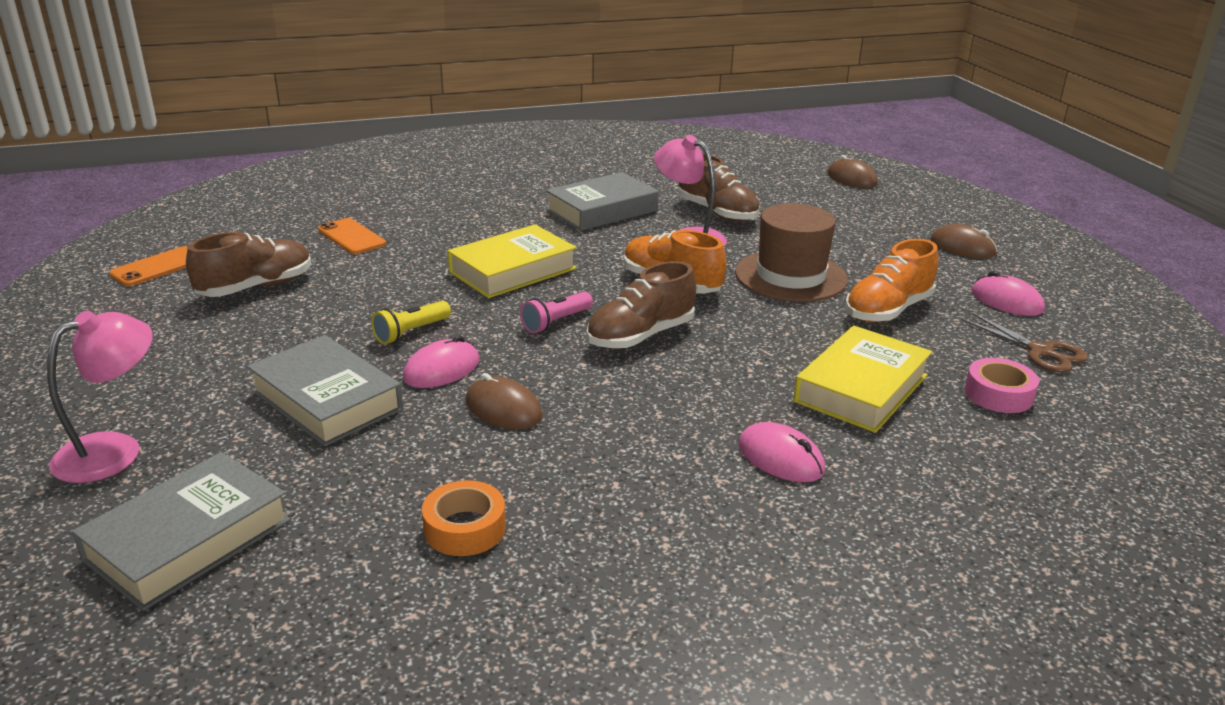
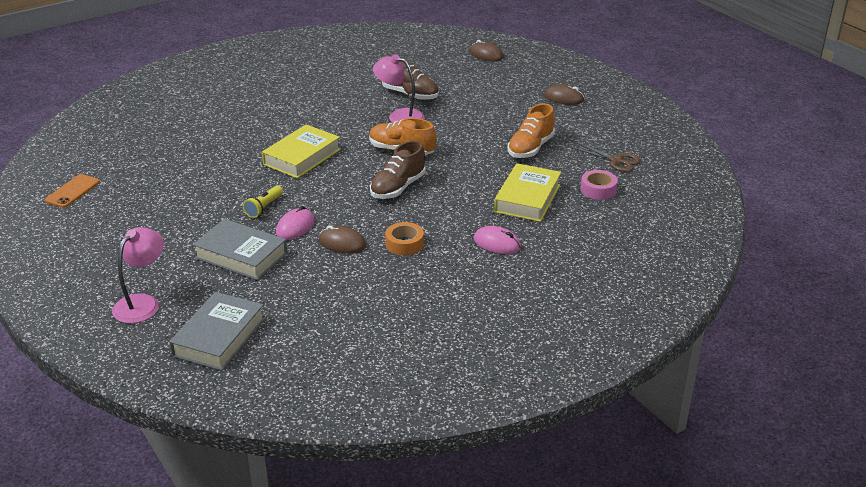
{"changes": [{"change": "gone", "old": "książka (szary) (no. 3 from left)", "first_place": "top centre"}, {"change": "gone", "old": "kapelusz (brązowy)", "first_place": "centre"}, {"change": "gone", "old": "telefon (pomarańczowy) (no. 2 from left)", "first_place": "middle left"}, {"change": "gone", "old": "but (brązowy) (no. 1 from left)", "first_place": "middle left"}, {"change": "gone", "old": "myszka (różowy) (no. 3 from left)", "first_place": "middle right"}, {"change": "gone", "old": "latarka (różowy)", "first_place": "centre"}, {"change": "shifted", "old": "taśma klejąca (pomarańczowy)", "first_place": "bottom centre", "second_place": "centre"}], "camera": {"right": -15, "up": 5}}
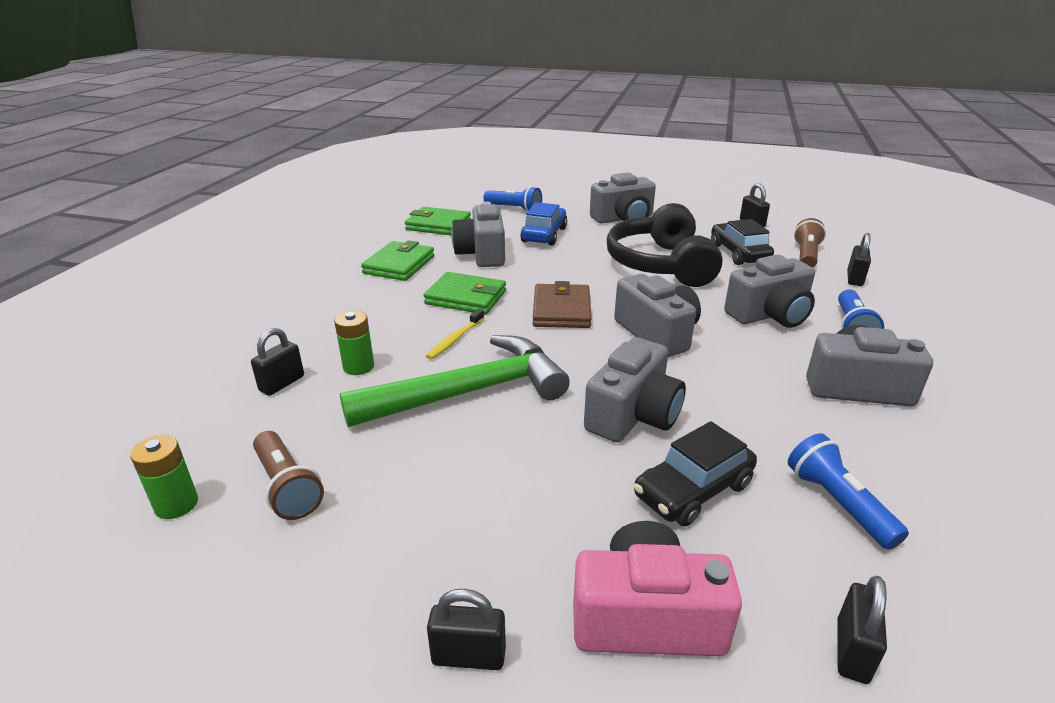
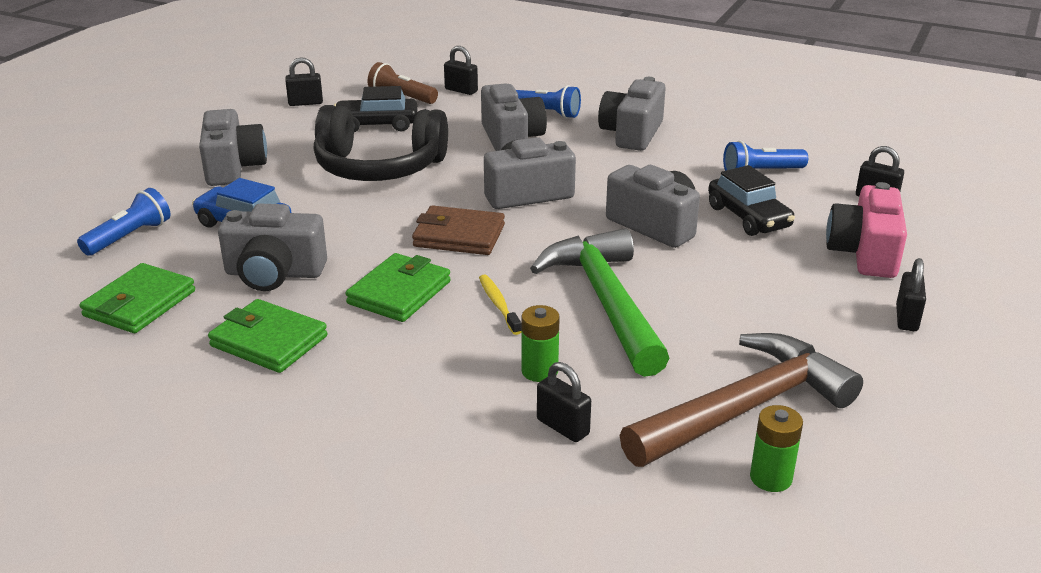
{"changes": [{"change": "rotated", "old": "szczoteczka do zębów (żółty)", "first_place": "centre", "second_place": "centre", "degrees": -150}, {"change": "swapped", "old": "latarka (brązowy) (no. 1 from left)", "new": "młotek (brązowy)", "first_place": "bottom left", "second_place": "bottom right"}], "camera": {"right": -80, "up": 0}}
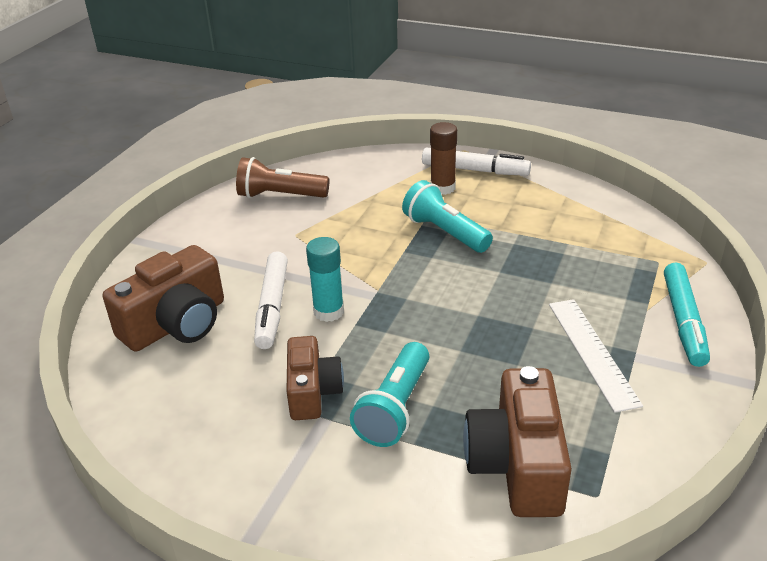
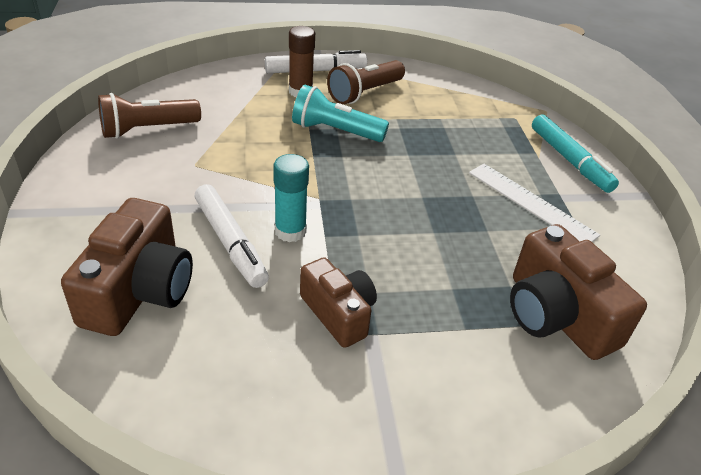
{"changes": [{"change": "gone", "old": "latarka (turkusowy) (no. 1 from left)", "first_place": "bottom centre"}, {"change": "new", "new": "latarka (brązowy) (no. 2 from left)", "second_place": "top centre"}], "camera": {"right": -35, "up": 5}}
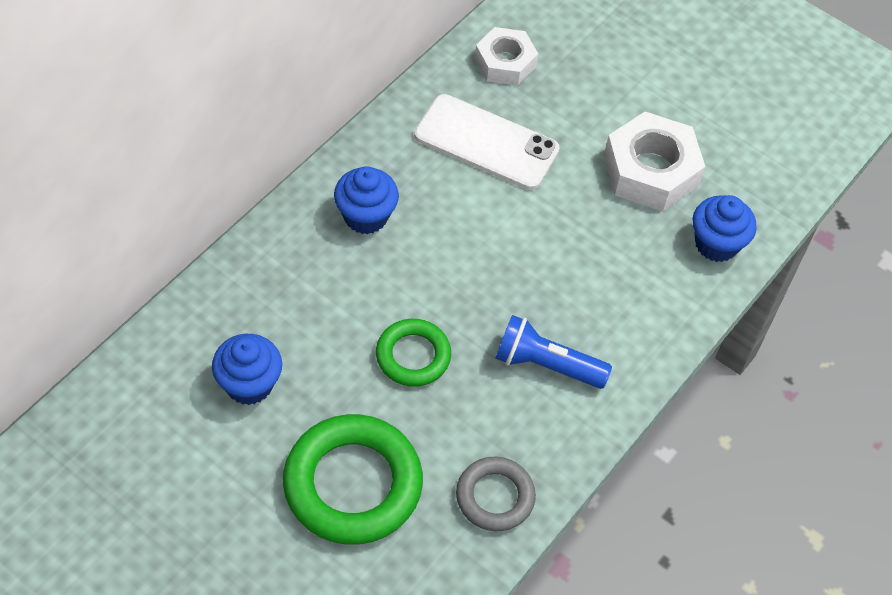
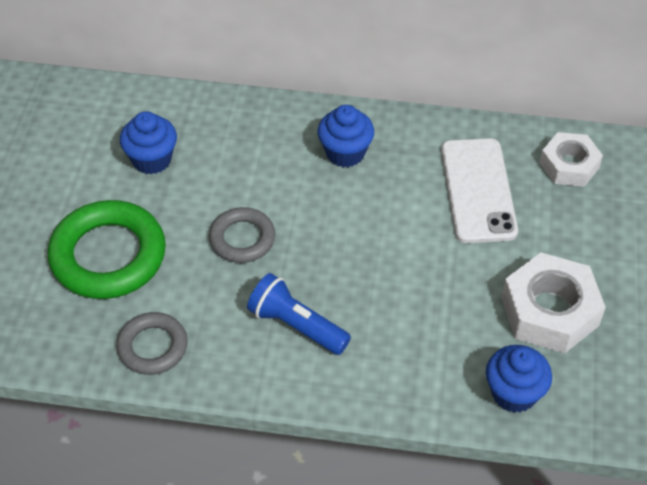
{"changes": [{"change": "rotated", "old": "latarka (niebieski)", "first_place": "centre", "second_place": "centre", "degrees": -45}, {"change": "repainted", "old": "pierścień (zielony) (no. 2 from left)", "new": "pierścień (szary) (no. 2 from left)", "first_place": "centre", "second_place": "centre"}], "camera": {"right": 65, "up": -5}}
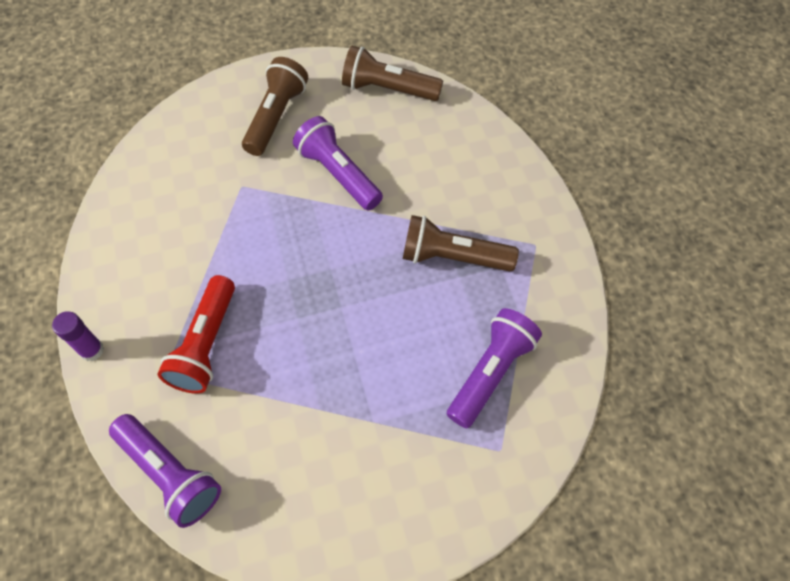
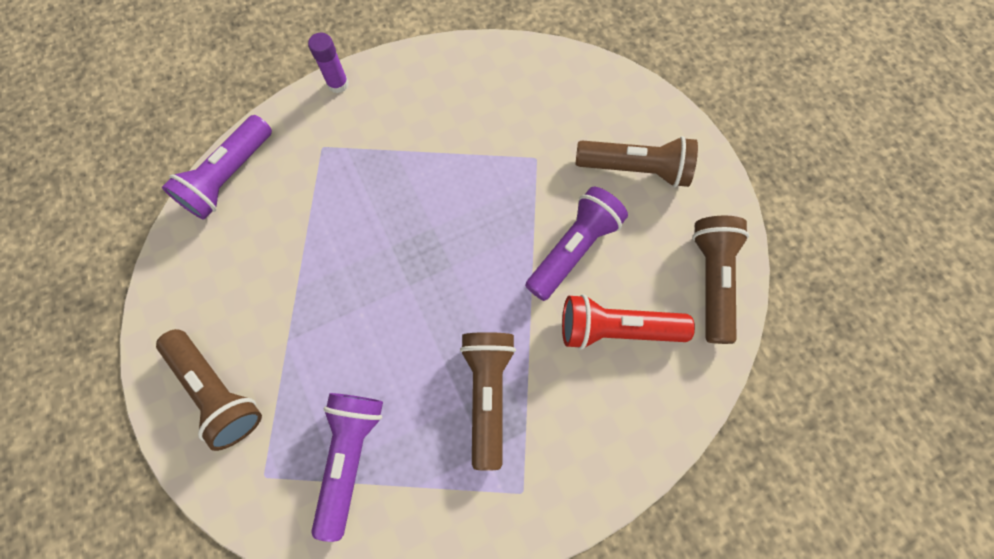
{"changes": [{"change": "shifted", "old": "latarka (czerwony)", "first_place": "middle left", "second_place": "centre"}, {"change": "rotated", "old": "latarka (fioletowy) (no. 3 from left in the first image)", "first_place": "centre", "second_place": "bottom centre", "degrees": -105}, {"change": "new", "new": "latarka (brązowy) (no. 1 from left)", "second_place": "bottom left"}], "camera": {"right": 80, "up": 10}}
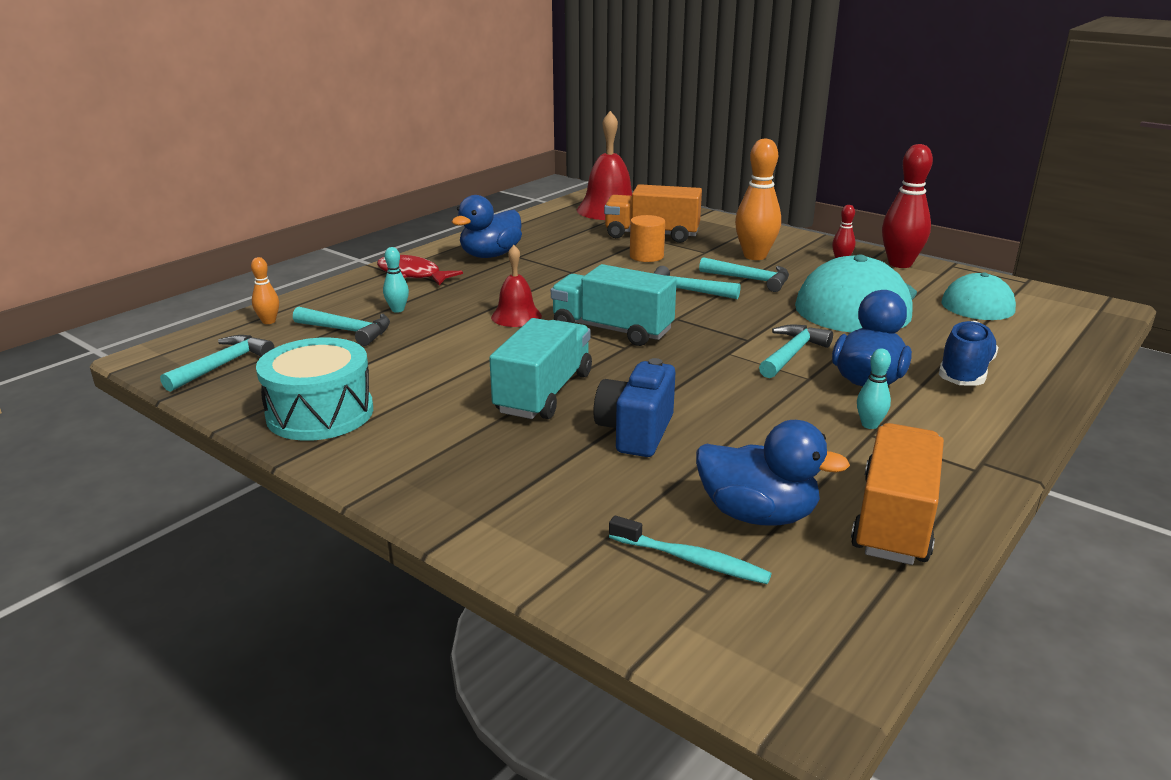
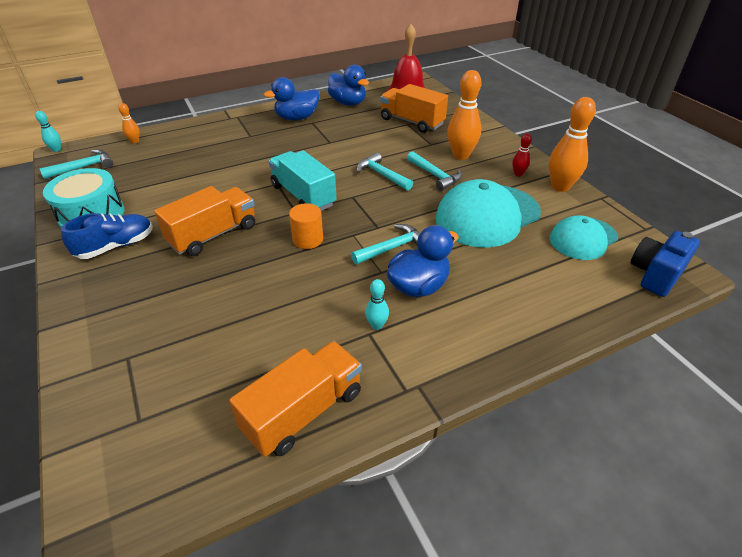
{"changes": [{"change": "repainted", "old": "kręgiel (czerwony) (no. 2 from left)", "new": "kręgiel (pomarańczowy) (no. 3 from left)", "first_place": "top right", "second_place": "top right"}, {"change": "shifted", "old": "walec (pomarańczowy)", "first_place": "top centre", "second_place": "centre"}, {"change": "gone", "old": "dzwonek (czerwony) (no. 1 from left)", "first_place": "centre"}, {"change": "shifted", "old": "kręgiel (turkusowy) (no. 1 from left)", "first_place": "centre", "second_place": "top left"}, {"change": "gone", "old": "ryba (czerwony)", "first_place": "centre"}, {"change": "gone", "old": "młotek (turkusowy) (no. 2 from left)", "first_place": "middle left"}, {"change": "repainted", "old": "ciężarówka (turkusowy) (no. 1 from left)", "new": "ciężarówka (pomarańczowy) (no. 1 from left)", "first_place": "centre", "second_place": "middle left"}, {"change": "shifted", "old": "but (niebieski)", "first_place": "middle right", "second_place": "middle left"}, {"change": "shifted", "old": "aparat fotograficzny (niebieski)", "first_place": "centre", "second_place": "middle right"}, {"change": "shifted", "old": "kaczka (niebieski) (no. 2 from left)", "first_place": "centre", "second_place": "top centre"}, {"change": "gone", "old": "szczoteczka do zębów (turkusowy)", "first_place": "bottom centre"}], "camera": {"right": 25, "up": 15}}
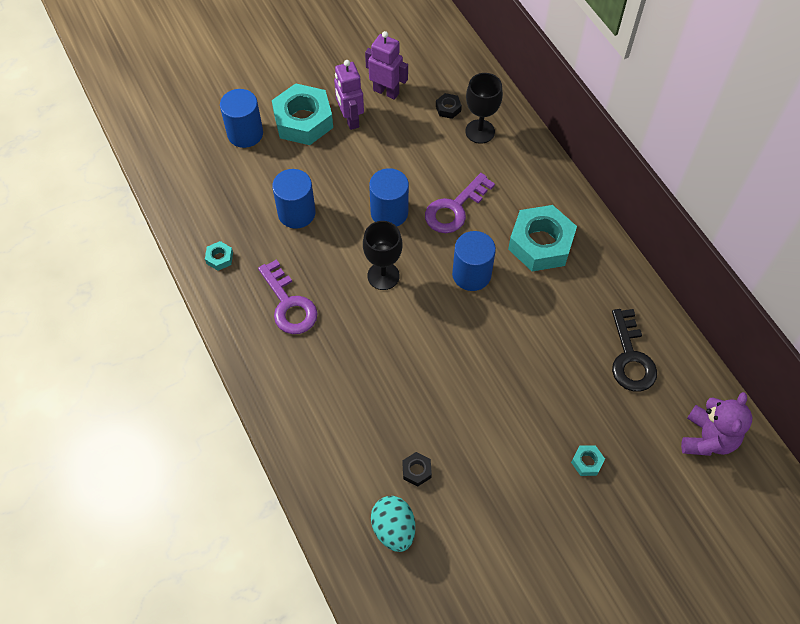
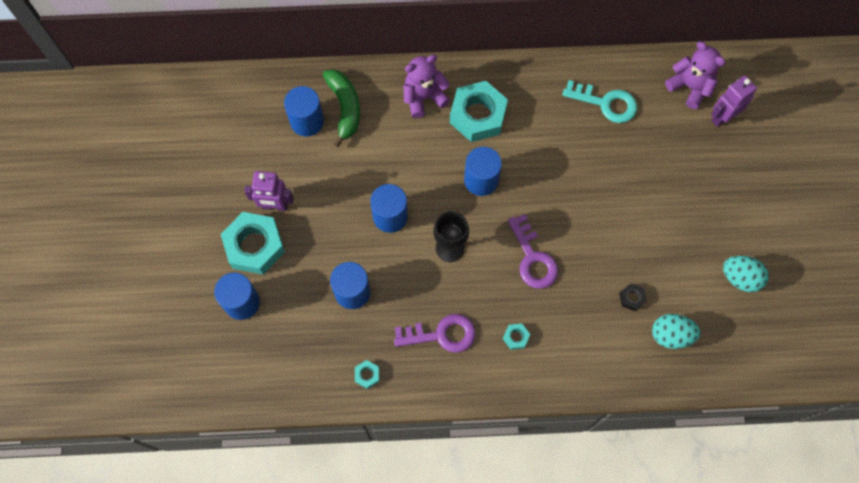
{"changes": [{"change": "shifted", "old": "robot (fioletowy) (no. 2 from left)", "first_place": "top centre", "second_place": "top right"}, {"change": "swapped", "old": "kielich (czarny) (no. 2 from left)", "new": "banan (zielony)", "first_place": "top centre", "second_place": "top centre"}, {"change": "swapped", "old": "nakrętka (czarny) (no. 2 from left)", "new": "walec (niebieski) (no. 2 from left)", "first_place": "top centre", "second_place": "top centre"}, {"change": "shifted", "old": "klucz (fioletowy) (no. 2 from left)", "first_place": "top centre", "second_place": "centre"}, {"change": "repainted", "old": "klucz (czarny)", "new": "klucz (turkusowy)", "first_place": "middle right", "second_place": "top right"}, {"change": "shifted", "old": "nakrętka (turkusowy) (no. 4 from left)", "first_place": "bottom right", "second_place": "bottom centre"}, {"change": "new", "new": "miś (fioletowy) (no. 1 from left)", "second_place": "top centre"}, {"change": "new", "new": "jajko (turkusowy) (no. 2 from left)", "second_place": "middle right"}], "camera": {"right": -65, "up": 10}}
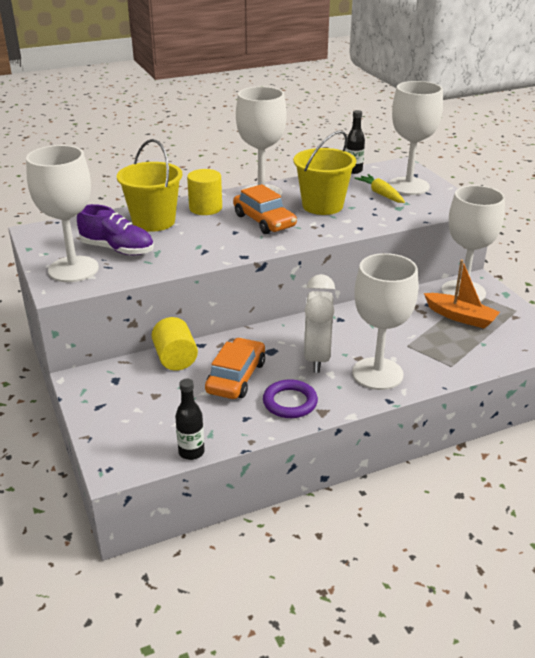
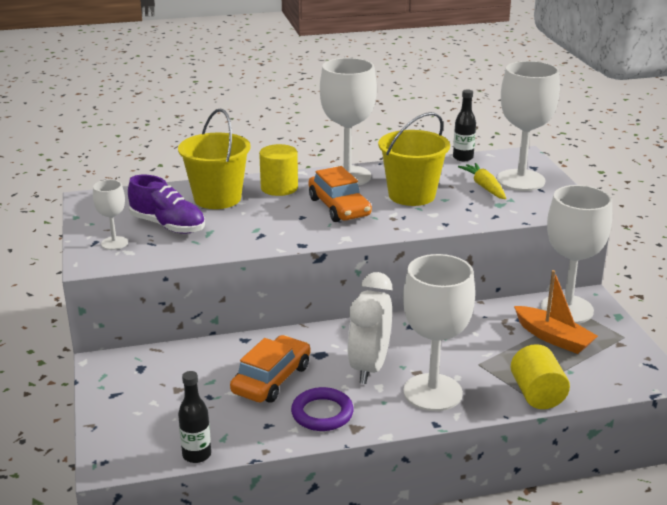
{"changes": [{"change": "scaled", "old": "kielich (biały) (no. 1 from left)", "first_place": "top left", "second_place": "middle left", "factor": 0.49}, {"change": "shifted", "old": "walec (żółty) (no. 1 from left in the first image)", "new": "walec (żółty) (no. 2 from left)", "first_place": "middle left", "second_place": "bottom right"}], "camera": {"right": 10, "up": -5}}
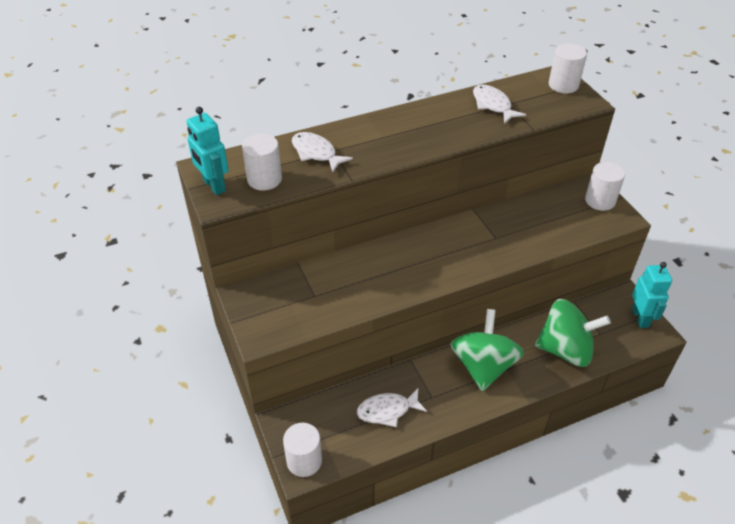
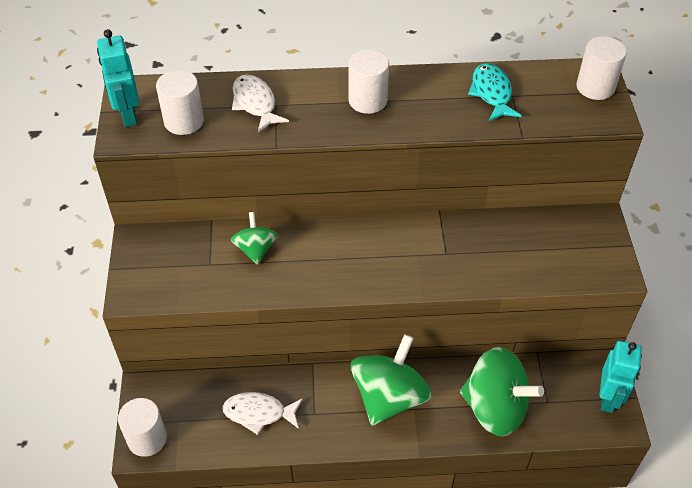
{"changes": [{"change": "repainted", "old": "ryba (biały) (no. 3 from left)", "new": "ryba (turkusowy)", "first_place": "top right", "second_place": "top right"}, {"change": "shifted", "old": "walec (biały) (no. 4 from left in the first image)", "new": "walec (biały) (no. 3 from left)", "first_place": "middle right", "second_place": "top centre"}, {"change": "new", "new": "bączek (zielony) (no. 1 from left)", "second_place": "centre"}], "camera": {"right": 20, "up": 5}}
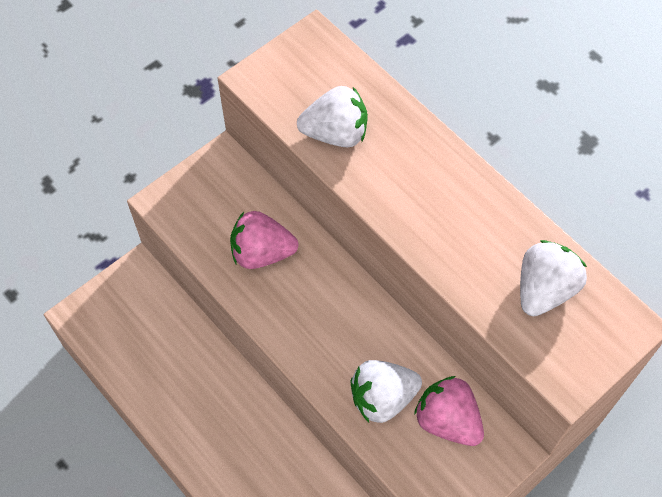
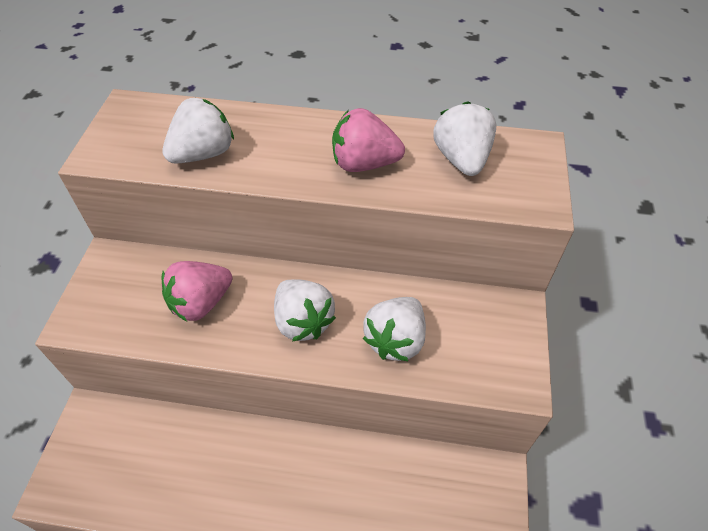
{"changes": [{"change": "shifted", "old": "truskawka (różowy) (no. 2 from left)", "first_place": "bottom right", "second_place": "top centre"}, {"change": "new", "new": "truskawka (biały) (no. 2 from left)", "second_place": "centre"}], "camera": {"right": -40, "up": -10}}
